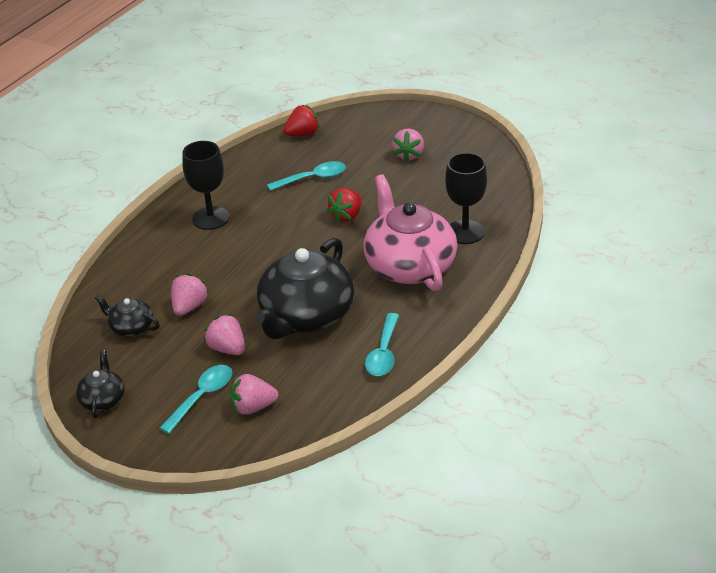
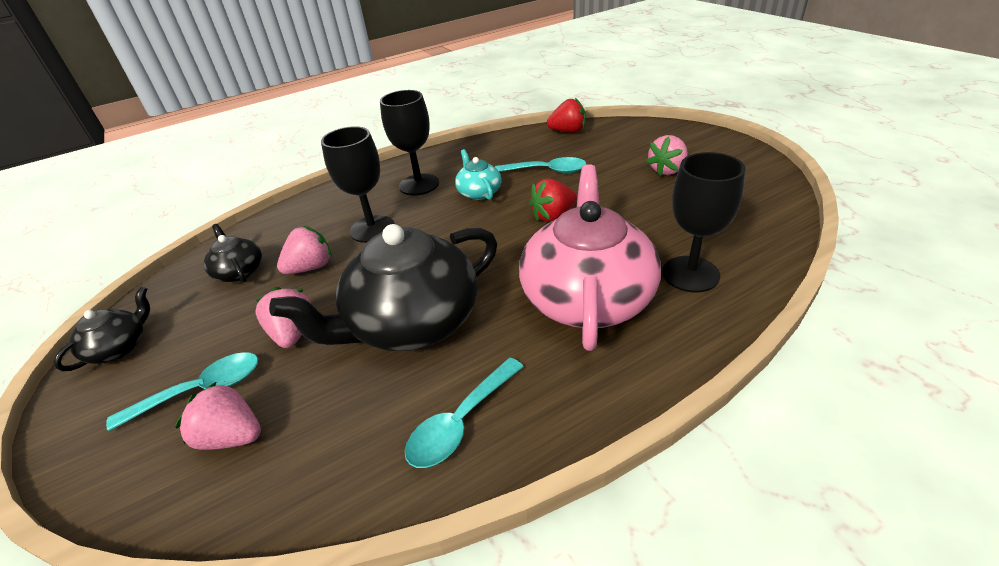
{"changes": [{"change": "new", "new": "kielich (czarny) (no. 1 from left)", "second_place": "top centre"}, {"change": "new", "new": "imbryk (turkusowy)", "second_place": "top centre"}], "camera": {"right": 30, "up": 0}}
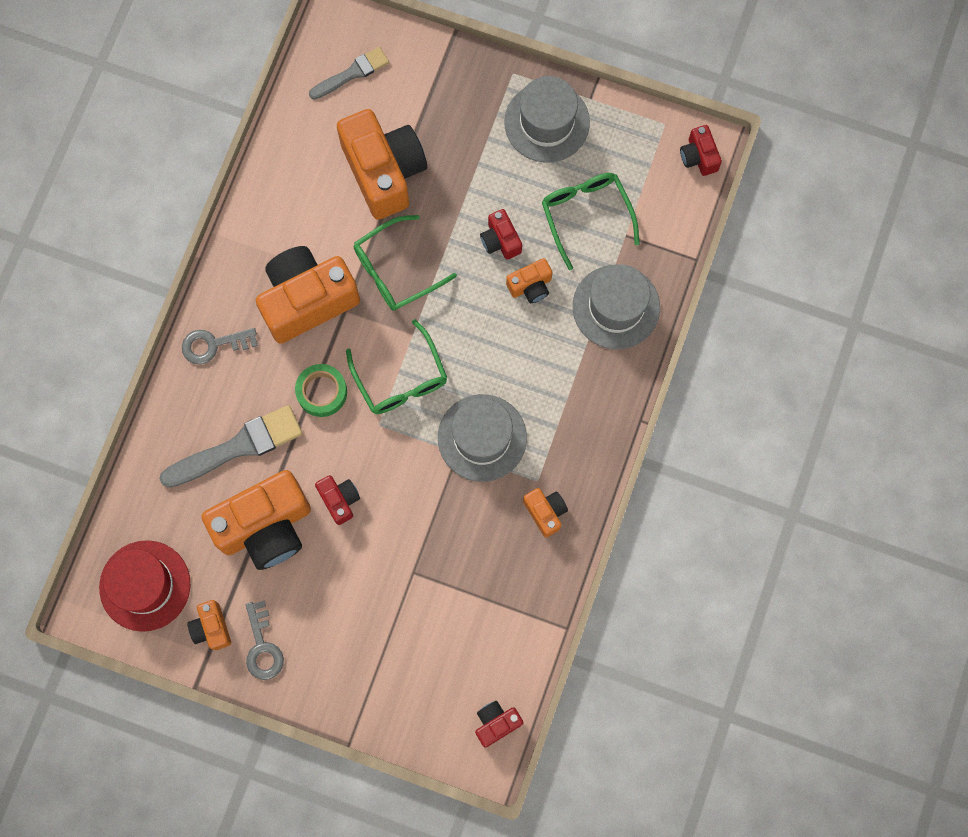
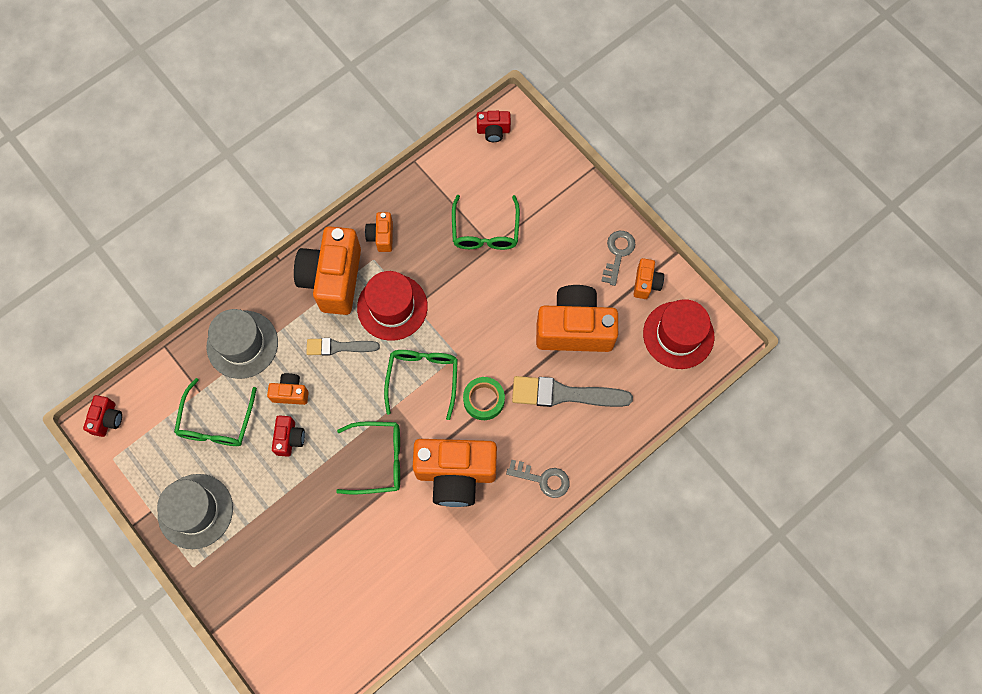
{"changes": [{"change": "shifted", "old": "pędzel (szary) (no. 2 from left in the first image)", "new": "pędzel (szary) (no. 1 from left)", "first_place": "top centre", "second_place": "centre"}, {"change": "shifted", "old": "aparat fotograficzny (pomarańczowy) (no. 4 from left in the first image)", "new": "aparat fotograficzny (pomarańczowy) (no. 2 from left)", "first_place": "top centre", "second_place": "middle left"}, {"change": "repainted", "old": "kapelusz (szary) (no. 1 from left)", "new": "kapelusz (czerwony) (no. 1 from left)", "first_place": "centre", "second_place": "centre"}, {"change": "gone", "old": "aparat fotograficzny (czerwony) (no. 1 from left)", "first_place": "centre"}, {"change": "new", "new": "okulary (zielony) (no. 4 from left)", "second_place": "top centre"}], "camera": {"right": -150, "up": -5}}
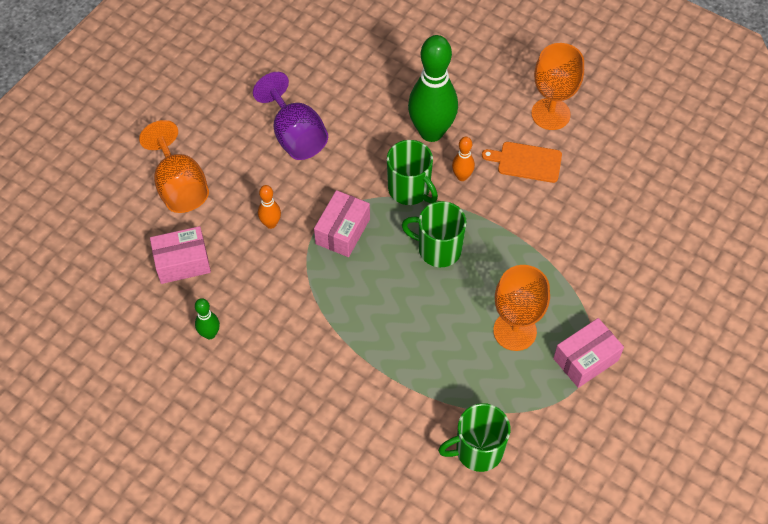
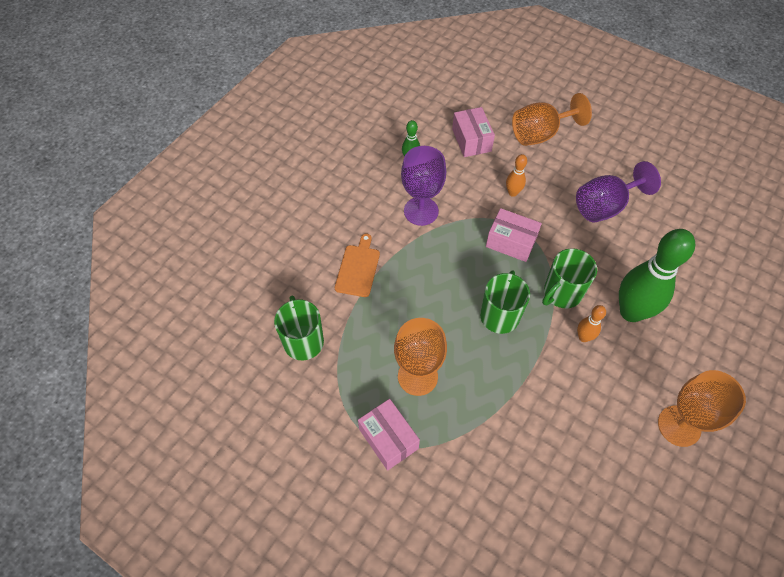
{"changes": [{"change": "shifted", "old": "deska do krojenia (pomarańczowy)", "first_place": "top right", "second_place": "centre"}, {"change": "new", "new": "kielich (fioletowy) (no. 1 from left)", "second_place": "top centre"}], "camera": {"right": 90, "up": 0}}
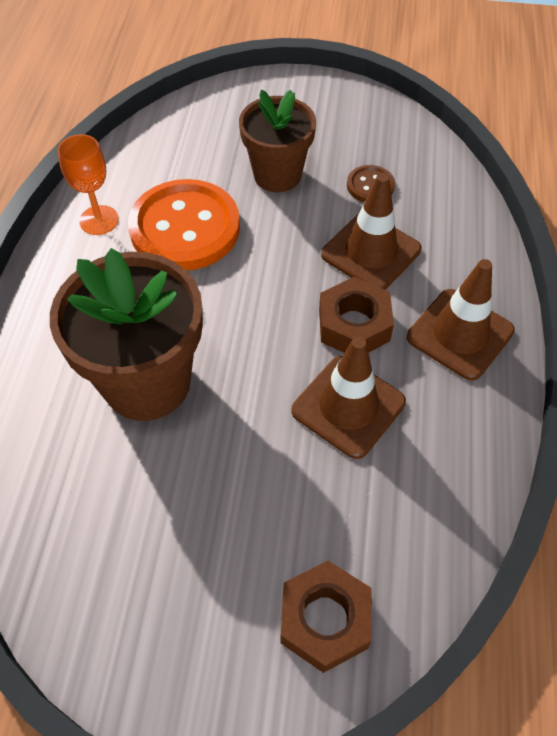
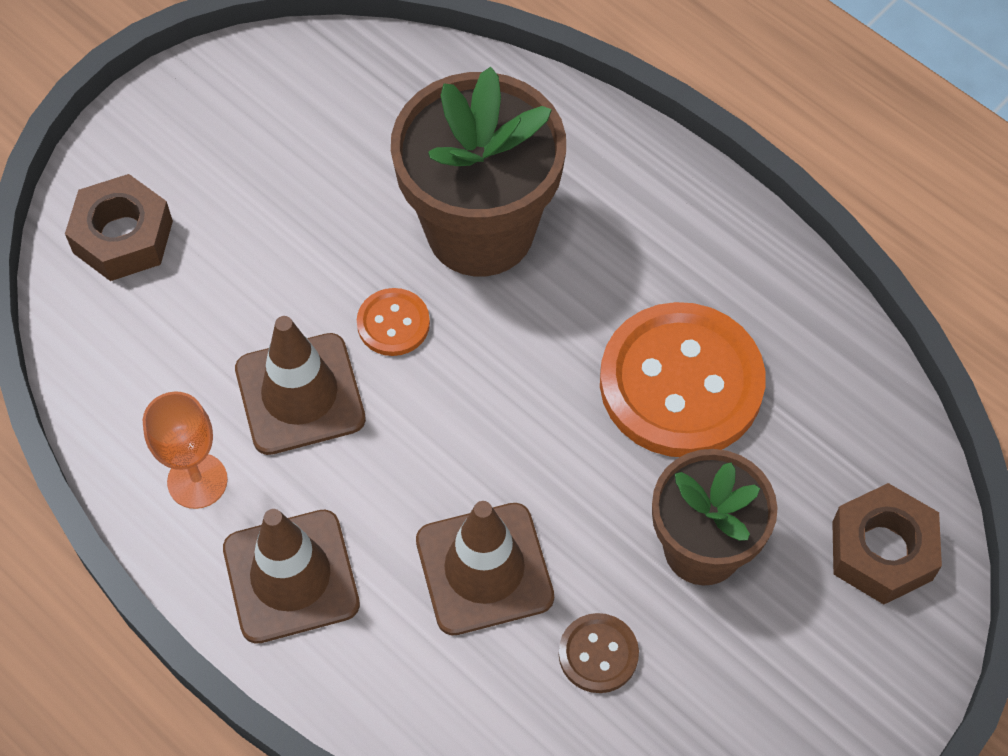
{"changes": [{"change": "shifted", "old": "kielich (pomarańczowy)", "first_place": "top left", "second_place": "middle left"}, {"change": "shifted", "old": "nakrętka (brązowy) (no. 2 from left)", "first_place": "centre", "second_place": "bottom right"}, {"change": "new", "new": "guzik (pomarańczowy) (no. 1 from left)", "second_place": "centre"}], "camera": {"right": 125, "up": 5}}
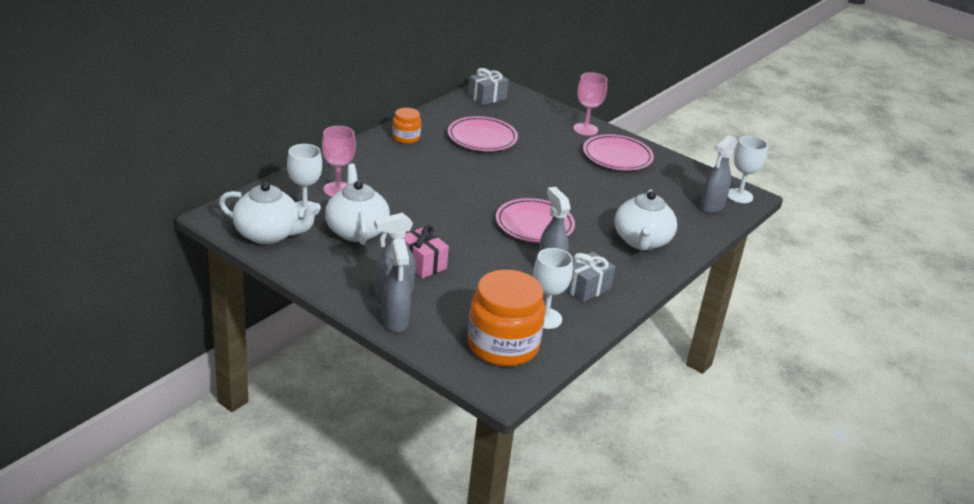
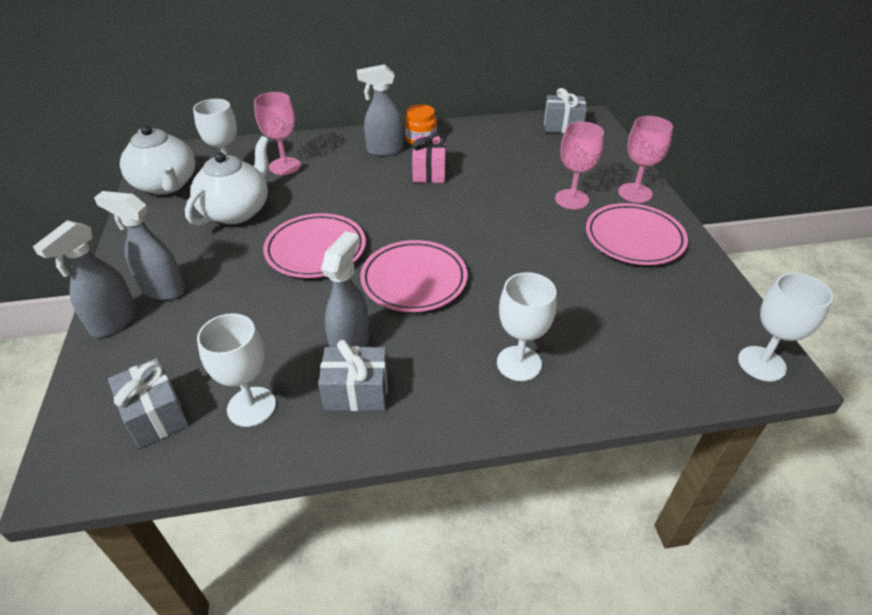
{"changes": [{"change": "shifted", "old": "talerz (różowy) (no. 1 from left)", "first_place": "top centre", "second_place": "centre"}, {"change": "shifted", "old": "spryskiwacz (szary) (no. 4 from left)", "first_place": "middle right", "second_place": "top centre"}, {"change": "swapped", "old": "imbryk (biały) (no. 3 from left)", "new": "kielich (biały) (no. 3 from left)", "first_place": "centre", "second_place": "centre"}, {"change": "shifted", "old": "prezent (różowy)", "first_place": "centre", "second_place": "top centre"}, {"change": "swapped", "old": "słoik (pomarańczowy) (no. 2 from left)", "new": "prezent (szary) (no. 1 from left)", "first_place": "centre", "second_place": "middle left"}, {"change": "new", "new": "kielich (różowy) (no. 2 from left)", "second_place": "top centre"}], "camera": {"right": 45, "up": 10}}
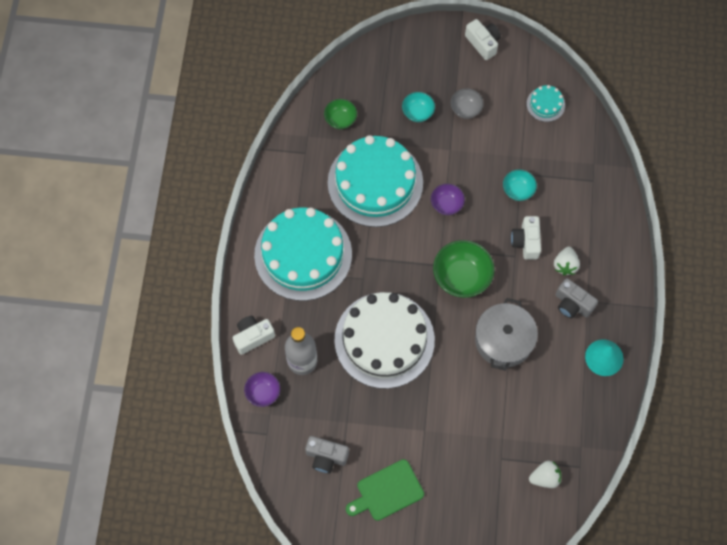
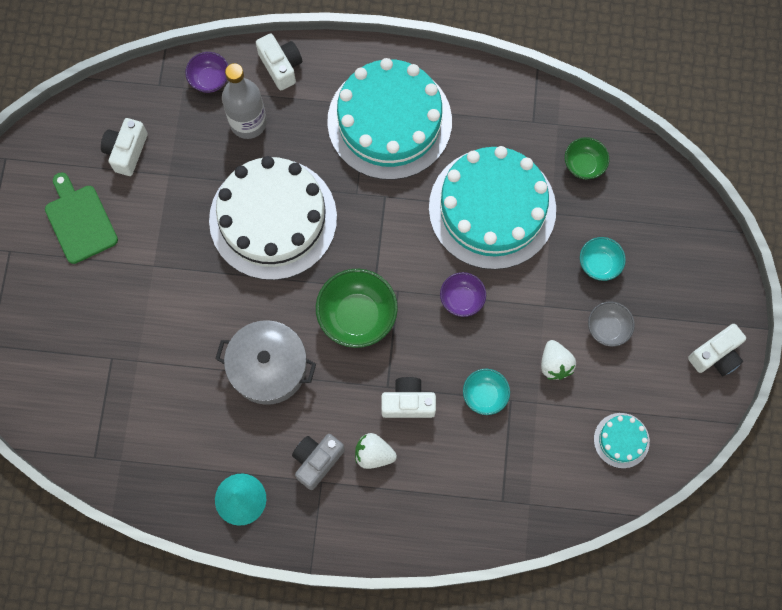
{"changes": [{"change": "repainted", "old": "aparat fotograficzny (szary) (no. 1 from left)", "new": "aparat fotograficzny (biały) (no. 1 from left)", "first_place": "bottom centre", "second_place": "top left"}, {"change": "shifted", "old": "truskawka (biały) (no. 1 from left in the first image)", "new": "truskawka (biały) (no. 2 from left)", "first_place": "bottom right", "second_place": "middle right"}], "camera": {"right": 90, "up": 5}}
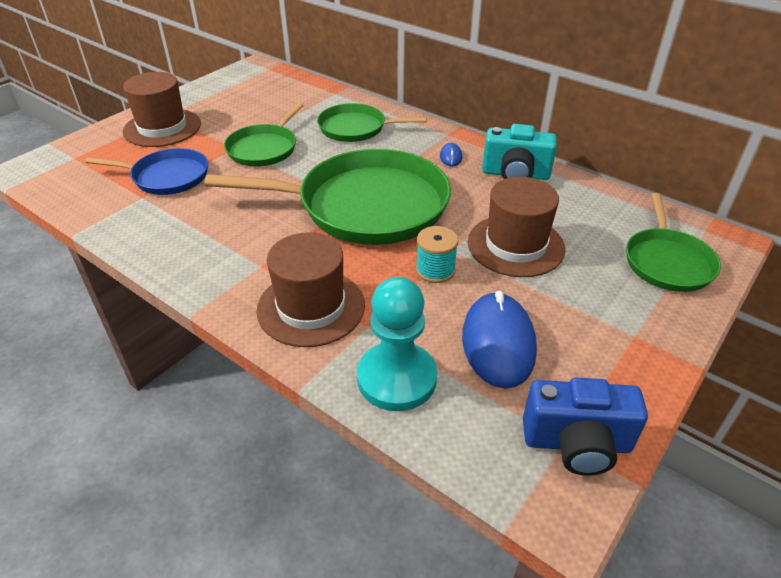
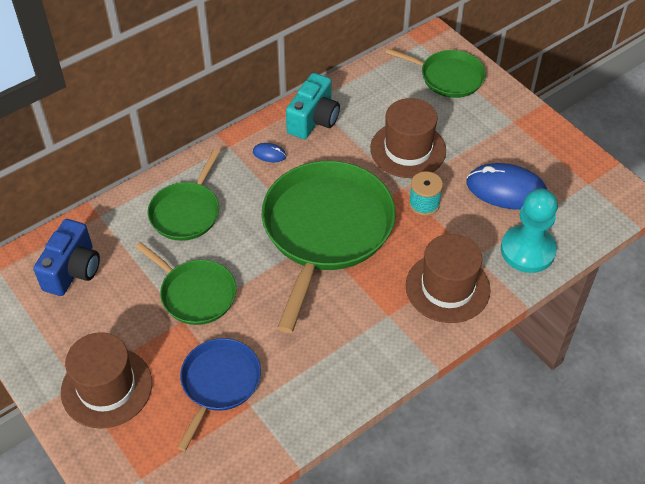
{"changes": [{"change": "shifted", "old": "aparat fotograficzny (niebieski)", "first_place": "bottom right", "second_place": "middle left"}], "camera": {"right": -75, "up": 10}}
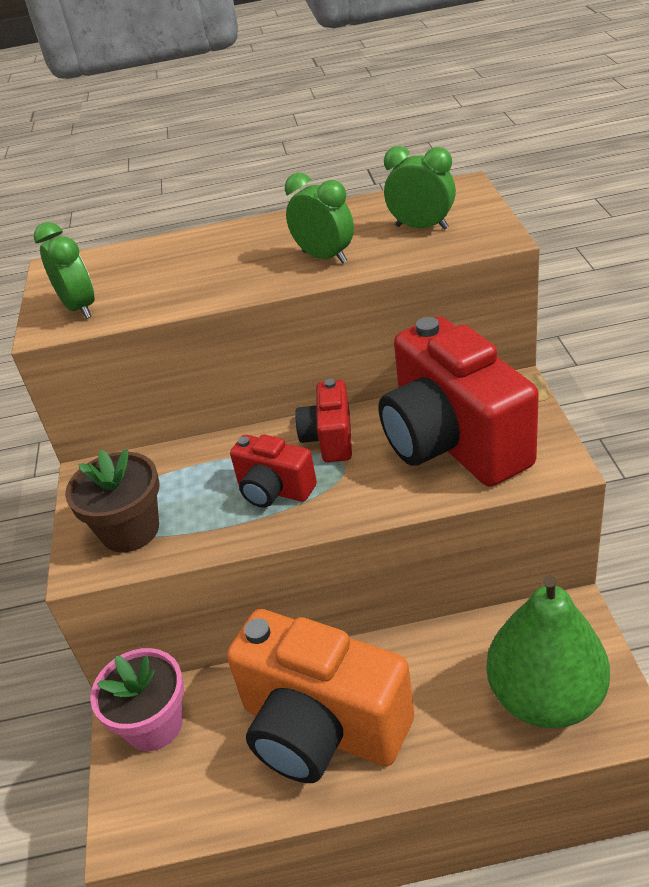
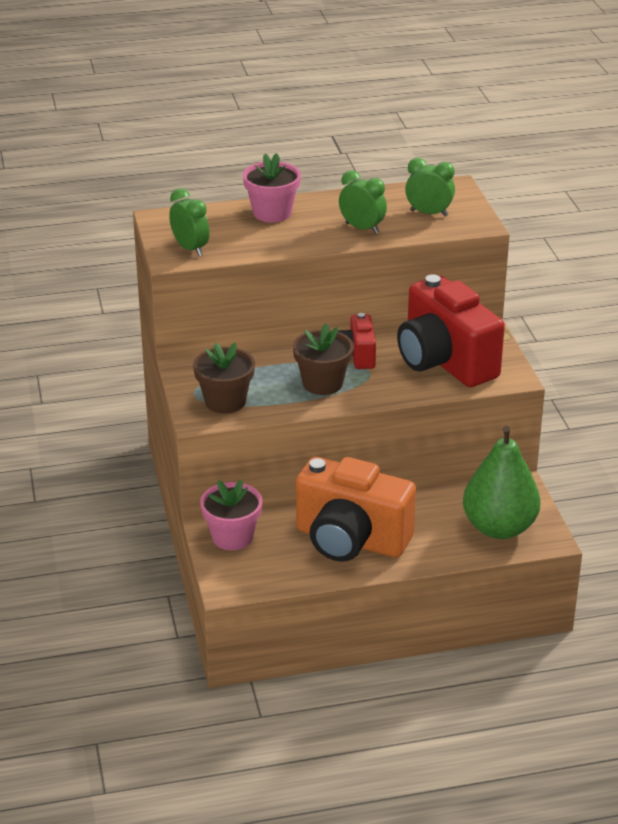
{"changes": [{"change": "swapped", "old": "aparat fotograficzny (czerwony) (no. 1 from left)", "new": "doniczka (brązowy) (no. 2 from left)", "first_place": "centre", "second_place": "centre"}, {"change": "new", "new": "doniczka (różowy) (no. 2 from left)", "second_place": "top centre"}], "camera": {"right": -10, "up": -5}}
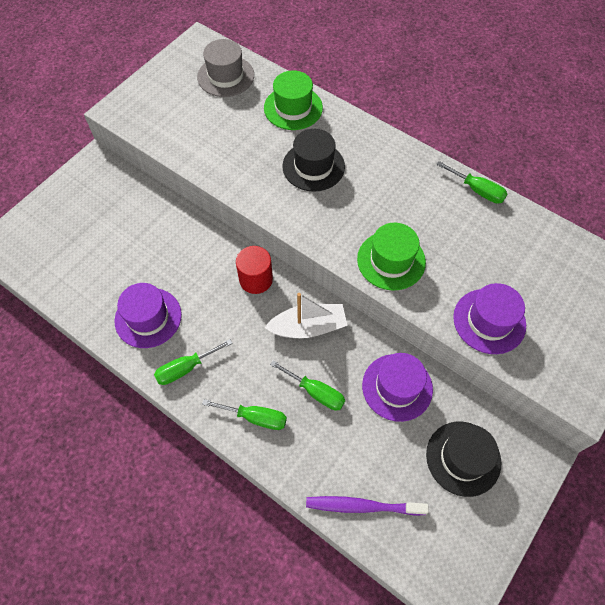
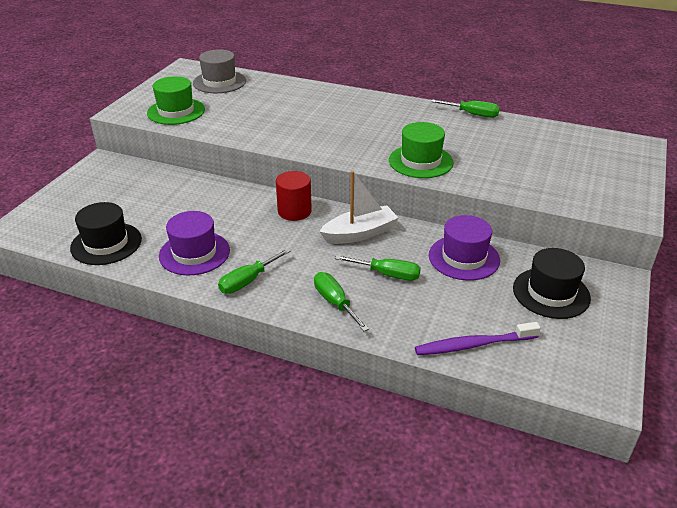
{"changes": [{"change": "shifted", "old": "kapelusz (zielony) (no. 1 from left)", "first_place": "top centre", "second_place": "top left"}, {"change": "shifted", "old": "kapelusz (czarny) (no. 1 from left)", "first_place": "top centre", "second_place": "middle left"}, {"change": "gone", "old": "kapelusz (fioletowy) (no. 3 from left)", "first_place": "middle right"}, {"change": "rotated", "old": "śrubokręt (zielony) (no. 2 from left)", "first_place": "bottom centre", "second_place": "centre", "degrees": -120}], "camera": {"right": -15, "up": -25}}
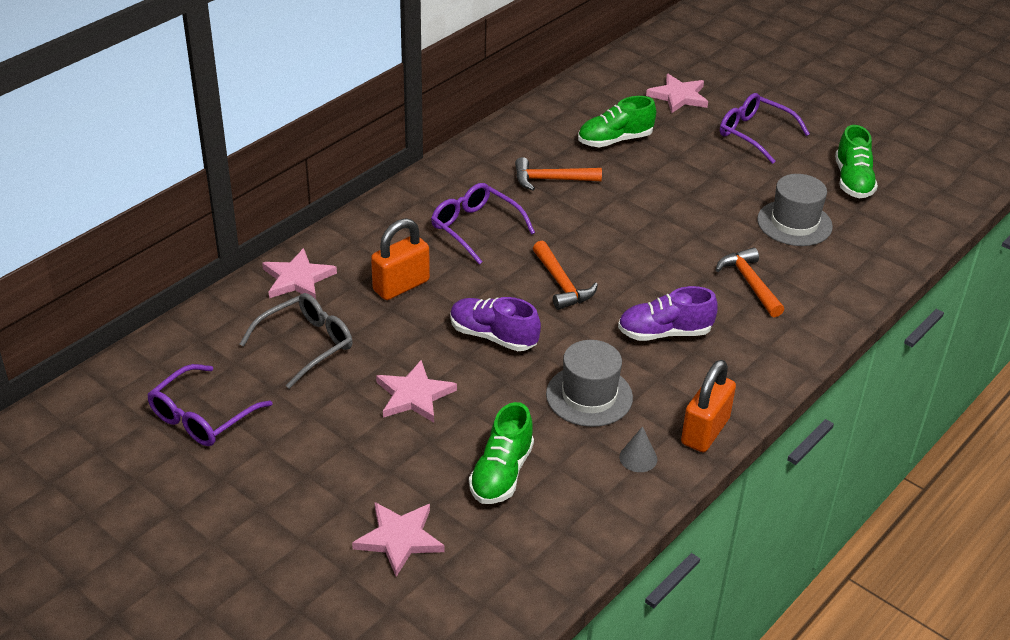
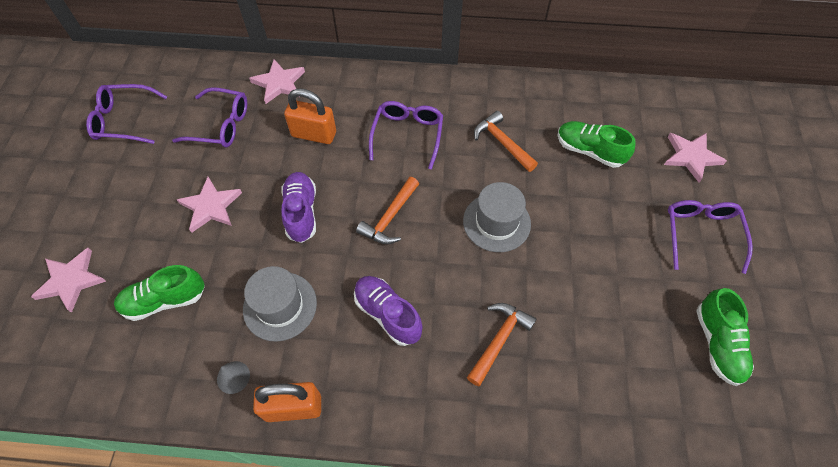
{"changes": [{"change": "rotated", "old": "but (zielony) (no. 3 from left)", "first_place": "top right", "second_place": "bottom right", "degrees": -60}, {"change": "shifted", "old": "kapelusz (szary) (no. 2 from left)", "first_place": "top right", "second_place": "centre"}, {"change": "repainted", "old": "okulary (szary)", "new": "okulary (fioletowy) (no. 2 from left)", "first_place": "middle left", "second_place": "top left"}], "camera": {"right": 55, "up": 20}}
